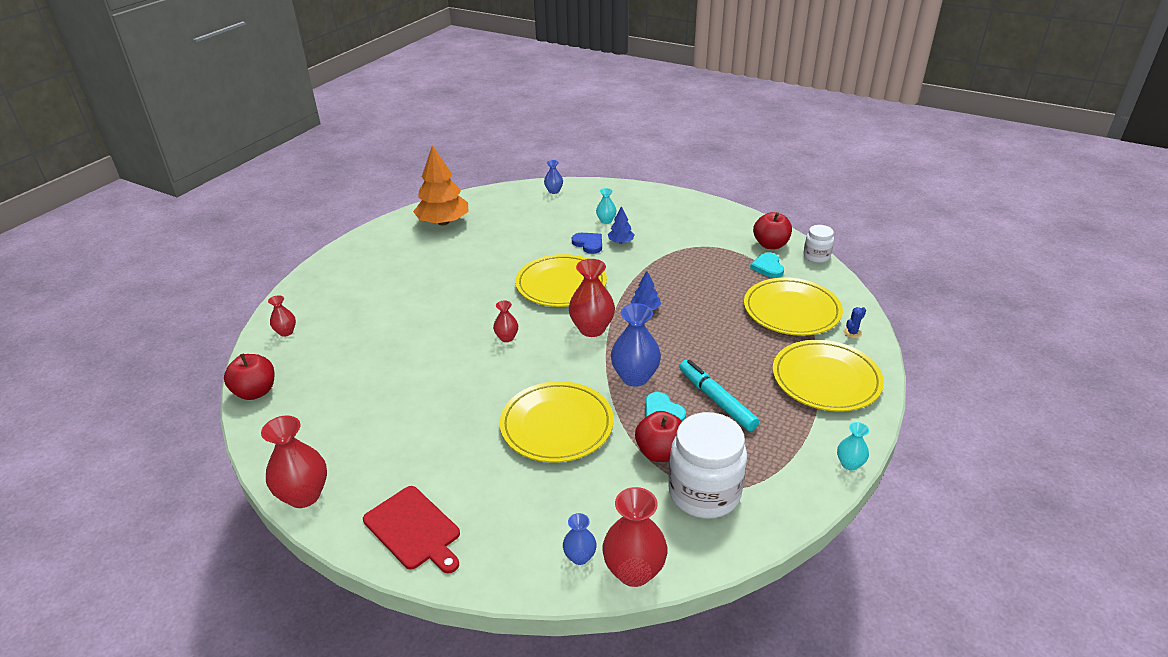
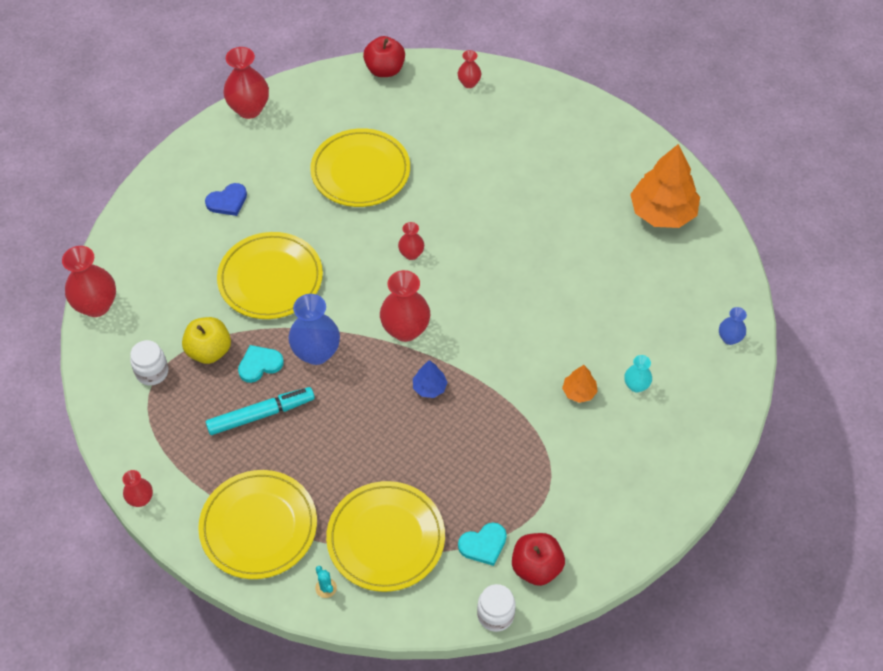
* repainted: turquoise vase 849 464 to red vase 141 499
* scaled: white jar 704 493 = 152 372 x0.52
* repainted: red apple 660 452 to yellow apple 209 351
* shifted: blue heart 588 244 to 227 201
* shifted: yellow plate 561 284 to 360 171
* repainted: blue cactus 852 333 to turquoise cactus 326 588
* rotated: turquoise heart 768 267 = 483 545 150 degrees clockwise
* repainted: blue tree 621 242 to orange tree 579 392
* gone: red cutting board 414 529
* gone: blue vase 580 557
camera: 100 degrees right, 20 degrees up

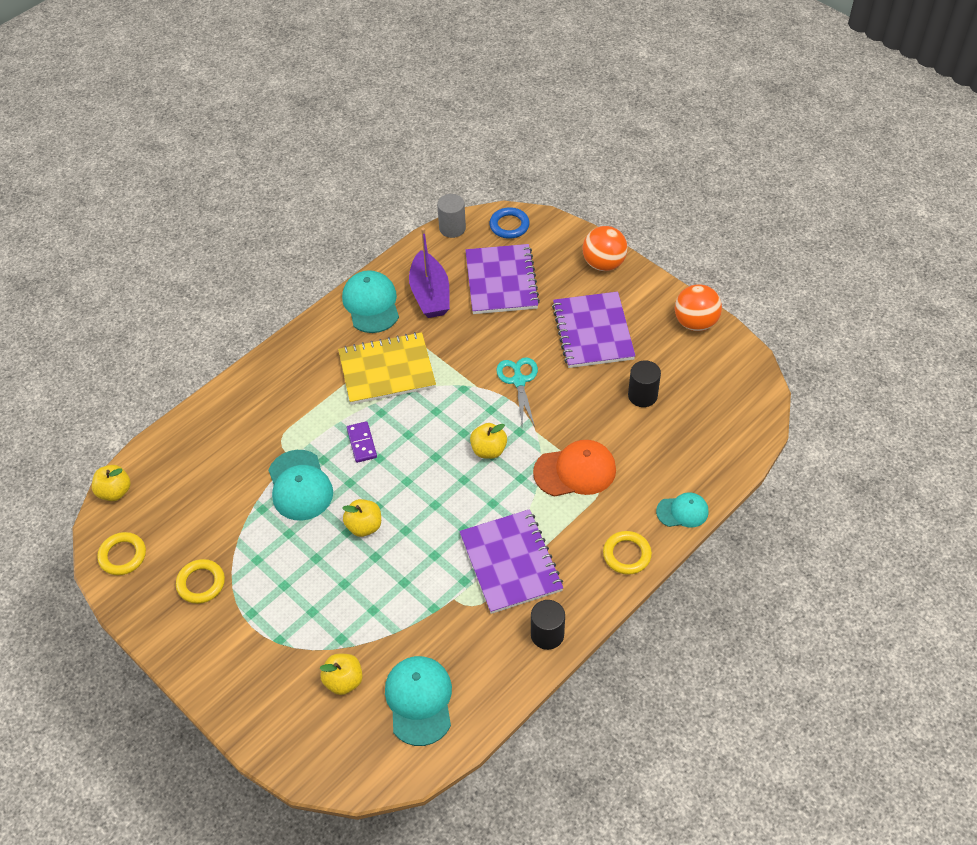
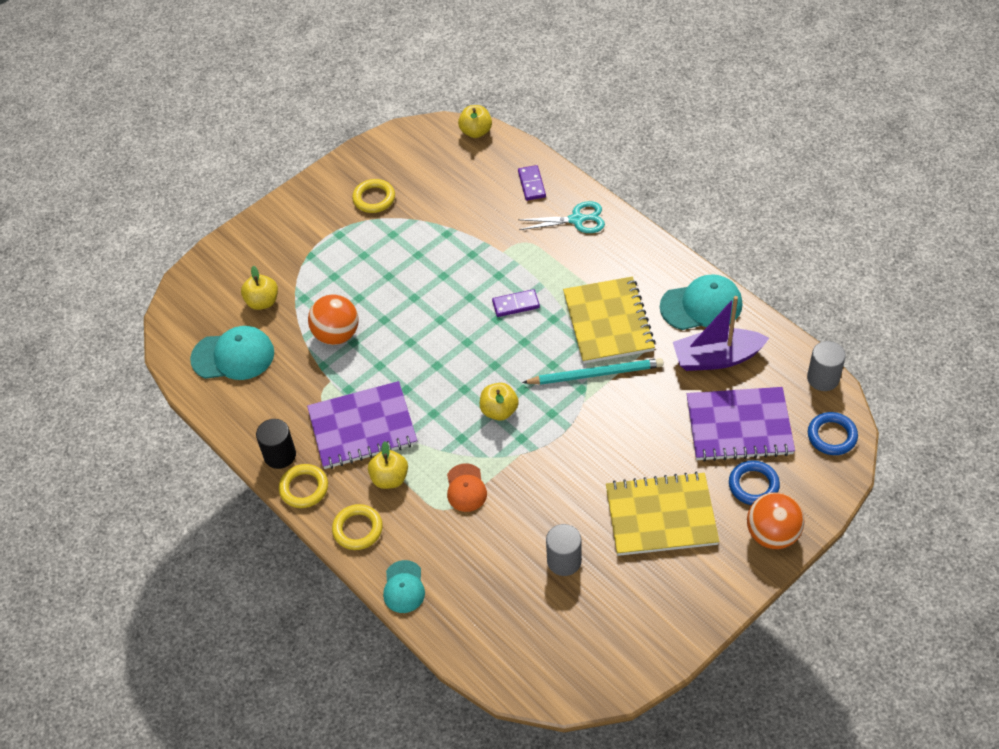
* shifted: yellow ring 122 556 to 304 488
* shifted: orange ball 695 322 to 337 334
* shifted: yellow apple 364 526 to 390 478
* scaled: orange cap 575 471 = 466 488 x0.61
* new: purple domino 531 184
* shifted: turquoise scissors 519 381 to 577 220
* new: turquoise pencil 596 374
* repainted: black cylinder 642 395 to grey cylinder 564 561
* repainted: purple notebook 593 332 to yellow notebook 661 516
* new: blue ring 753 485
* gone: turquoise cap 300 486
camera: 95 degrees right, 0 degrees up

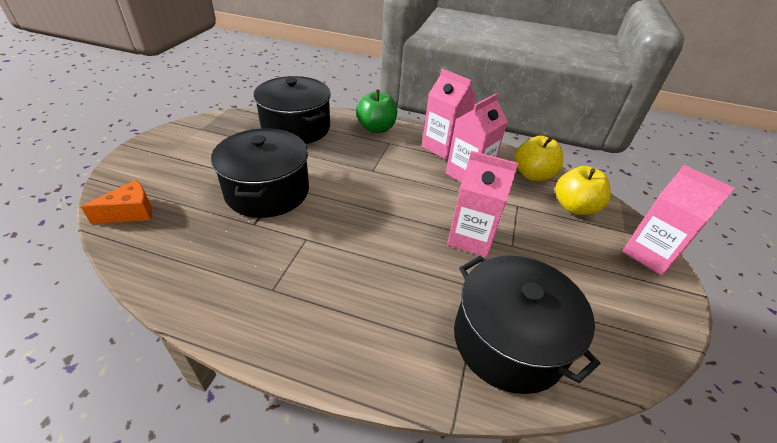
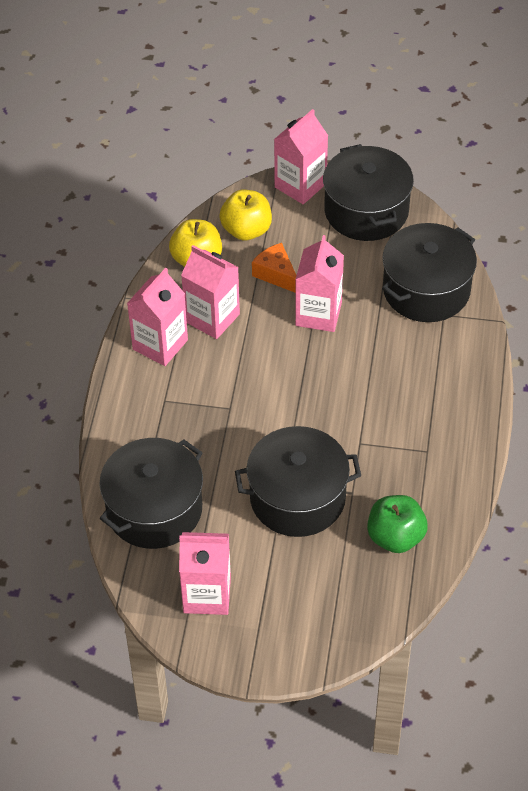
* new: pink carton 207 594
* shifted: orange cheese 130 212 to 276 274
* new: black pot 366 211
* shifted: green apple 376 128 to 395 537
camera: 95 degrees left, 10 degrees up

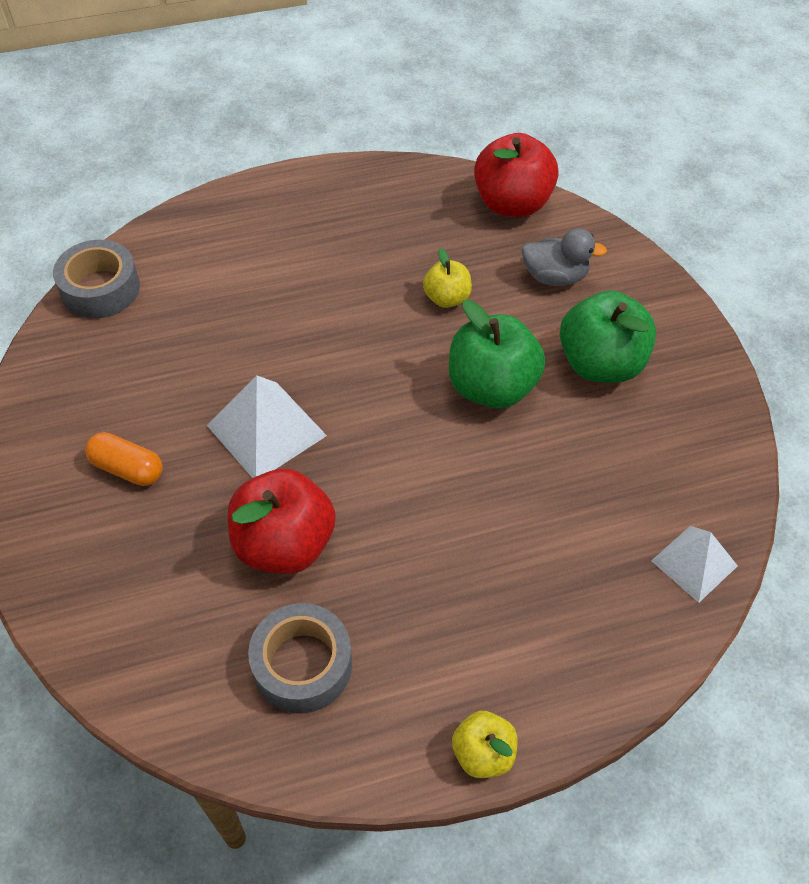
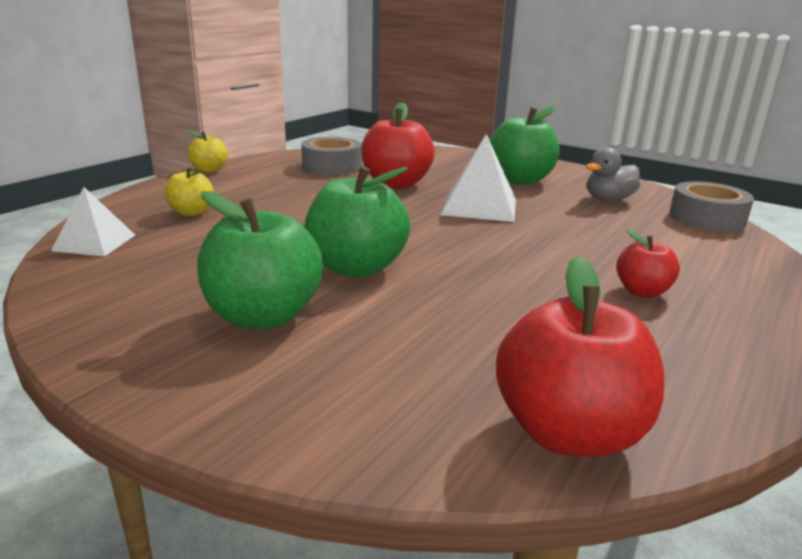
* shifted: yellow apple 447 298 to 191 212
* swapped: orange capsule 127 468 to green apple 520 179
* shifted: grey duck 555 277 to 608 199
* new: red apple 642 292
camera: 140 degrees right, 30 degrees down

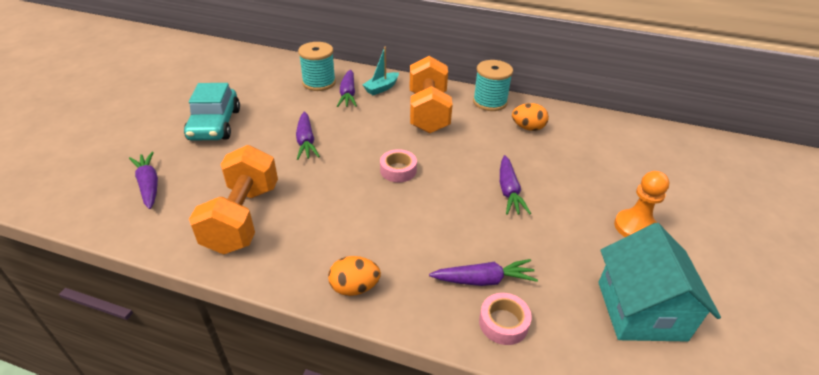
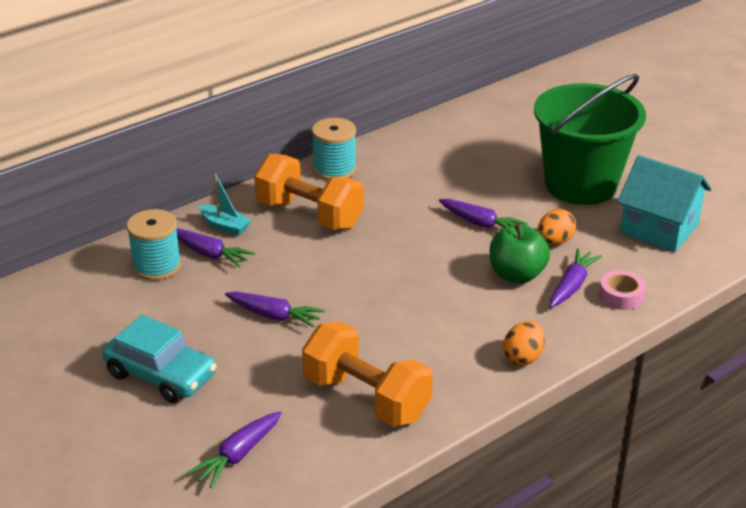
* rotated: purple carrot 149 185 = 238 455 60 degrees counterclockwise
* rotated: turquoise boat 381 88 = 225 226 45 degrees counterclockwise
* new: green apple 516 275
* swapped: orange pawn 635 227 to green bucket 580 185
* shifted: orange egg 528 128 to 554 241
* gone: pink tape 398 170
camera: 55 degrees left, 5 degrees down

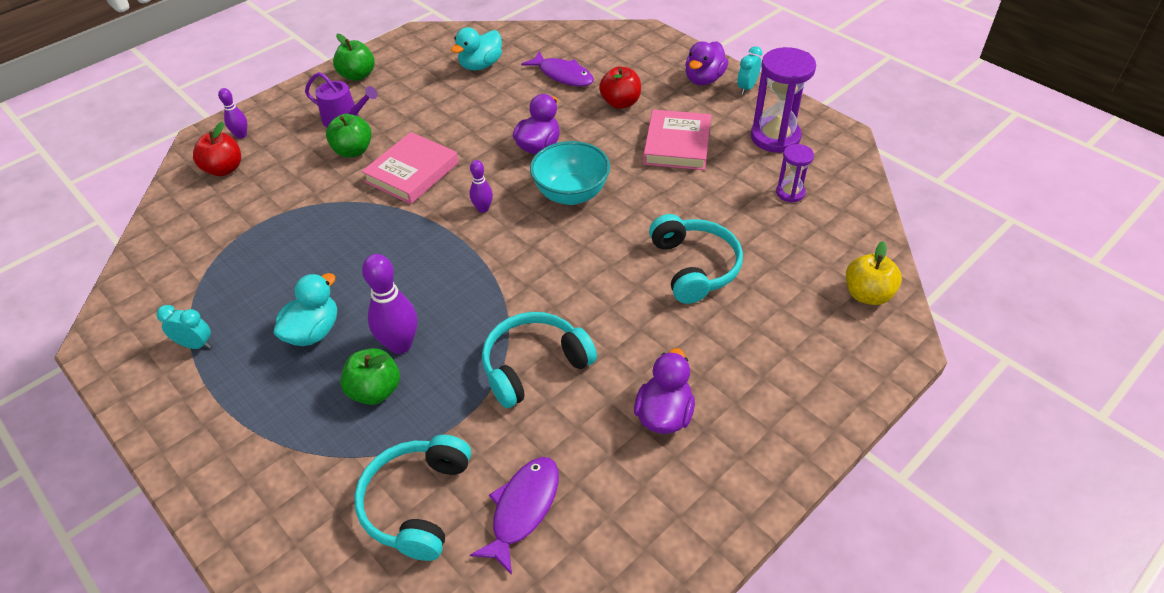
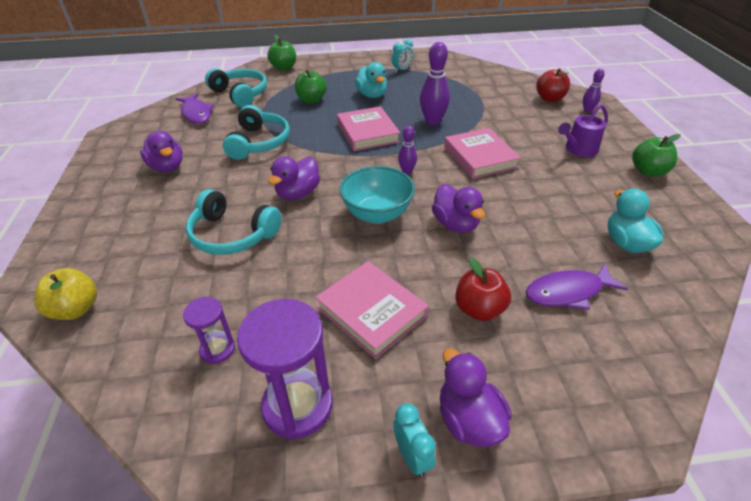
* shifted: green apple 353 151 to 284 67
* new: purple duck 298 193
* new: pink book 367 133
* shifted: purple bowling pin 400 344 to 432 121
camera: 125 degrees right, 5 degrees down

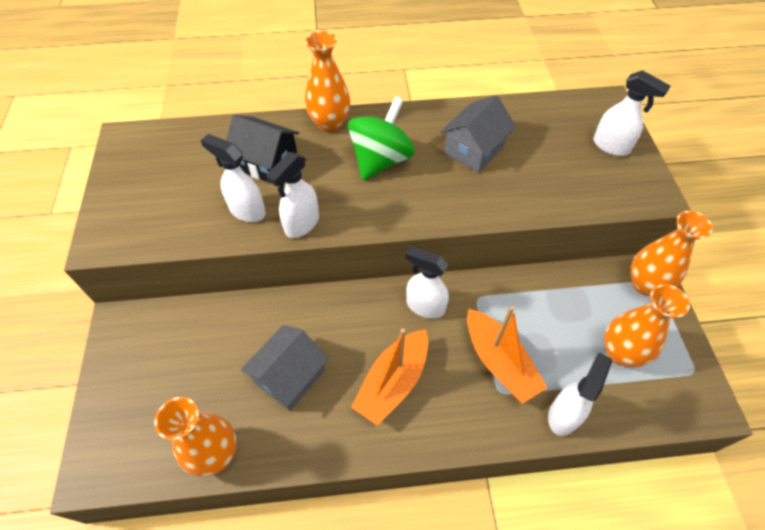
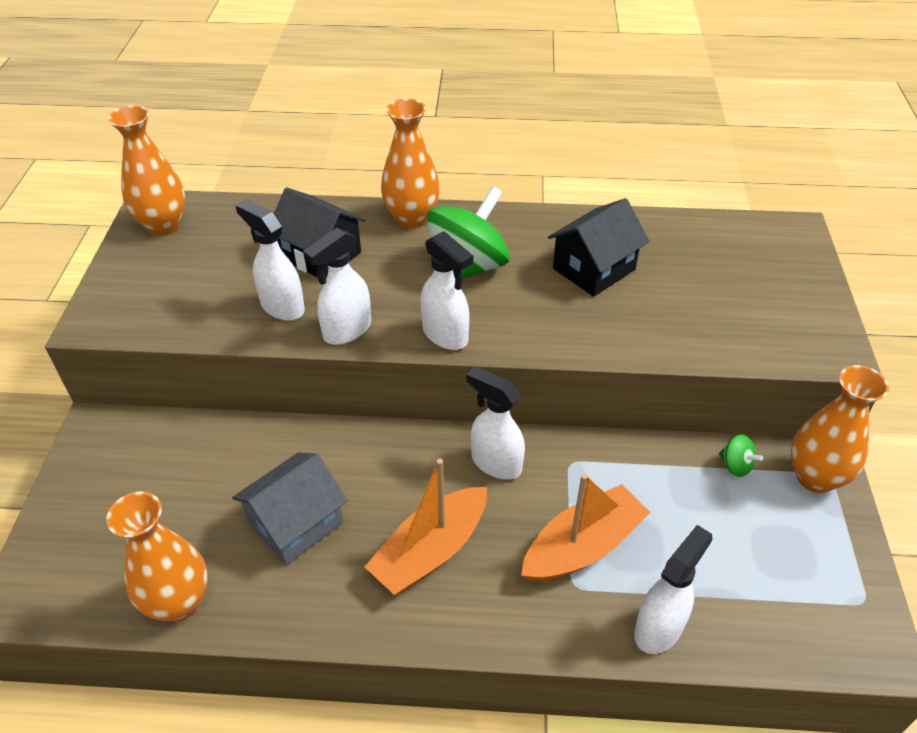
* shifted: orange vase 620 352 to 163 225
* shifted: white spray bottle 611 146 to 445 335
* rotated: orange boat 499 362 = 582 547 105 degrees counterclockwise
* repainted: grey house 474 150 to black house 594 269
* new: green spinning top 735 465
camera: 10 degrees right, 10 degrees down

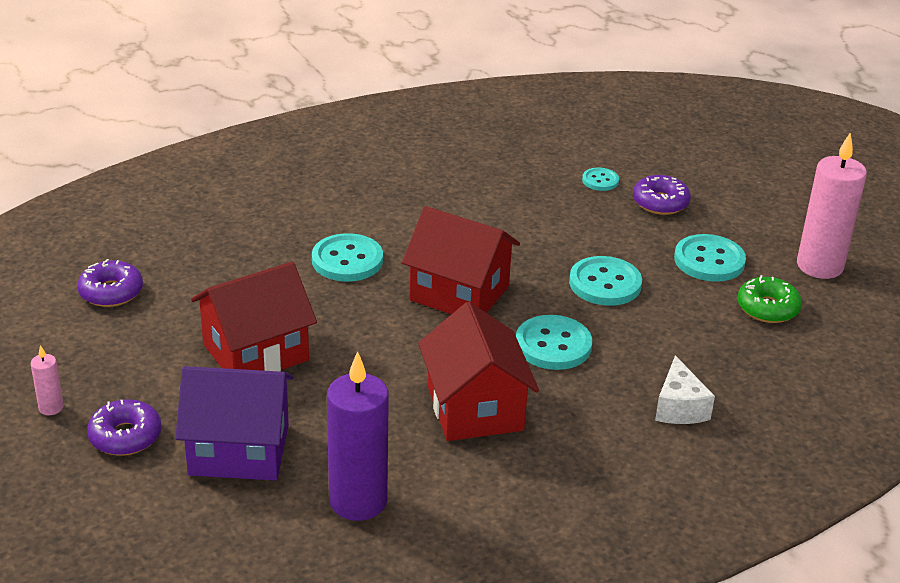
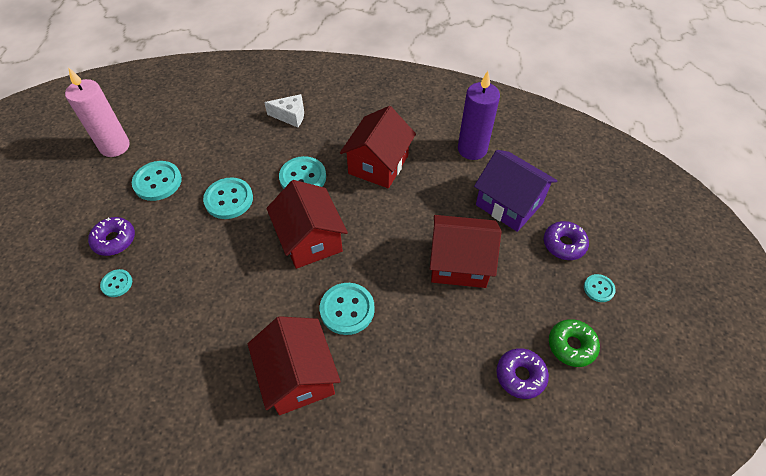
* new: red house 298 376
* rotated: white cheese 679 407 = 290 116 60 degrees clockwise
* shifted: green donut 767 308 to 571 345
* swapped: pink candle 51 407 to turquoise button 598 288
camera: 140 degrees left, 20 degrees up

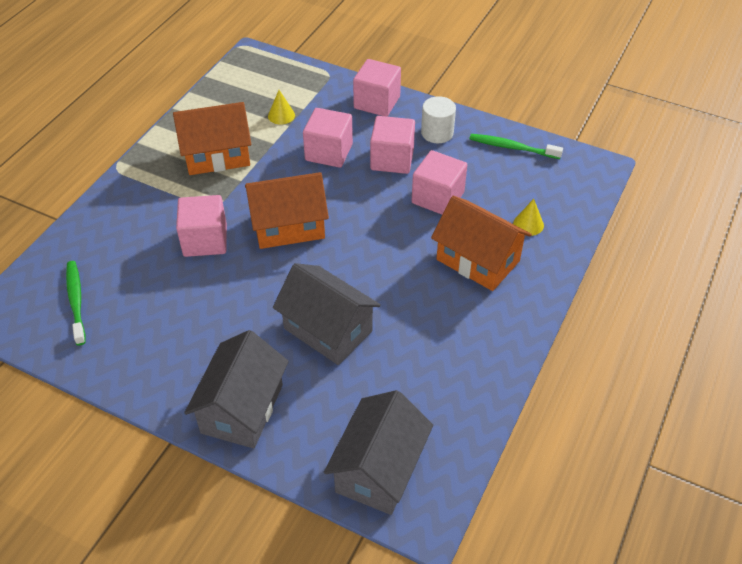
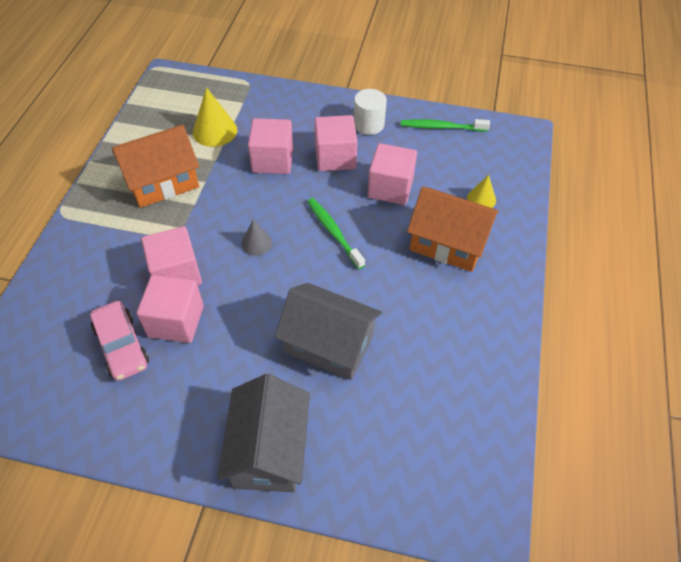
* new: pink car 122 346
* shifted: pink cube 377 102 to 176 321
* scaled: yellow cone 281 115 = 215 131 x1.66
* swapped: orange house 288 226 to grey cone 256 243
* shifted: green toothbrush 76 301 to 333 232
* gone: grey house 379 469
camera: 15 degrees left, 5 degrees up

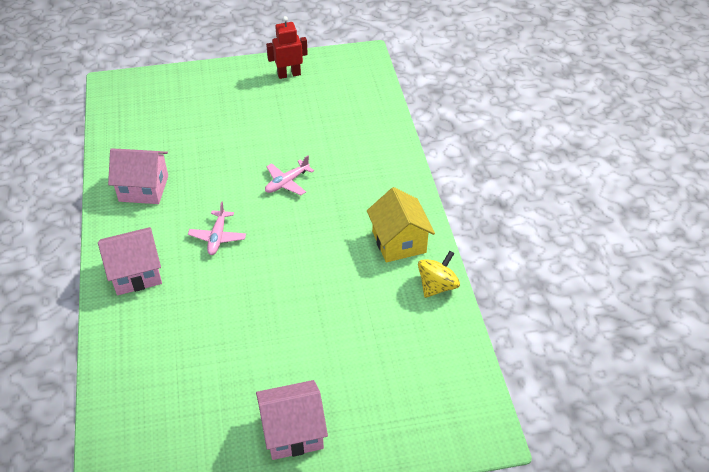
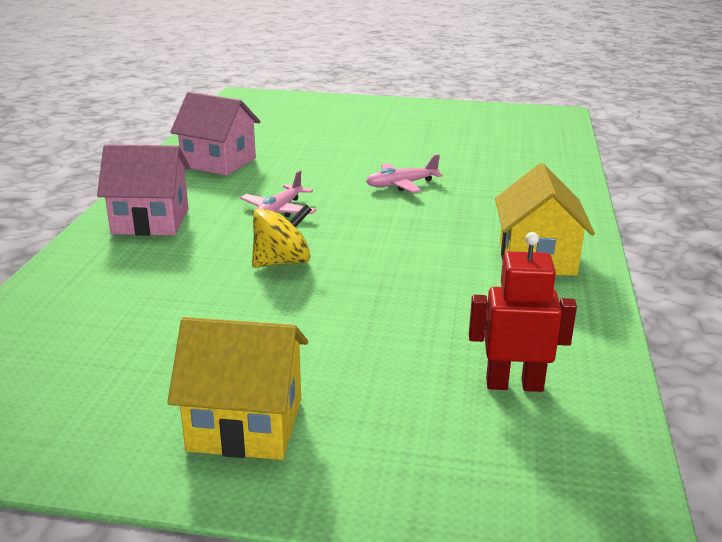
* repainted: pink house 293 432 to yellow house 245 424
* shifted: yellow spinning top 437 286 to 282 262
* shifted: red robot 289 74 to 514 384
camera: 20 degrees right, 20 degrees down

